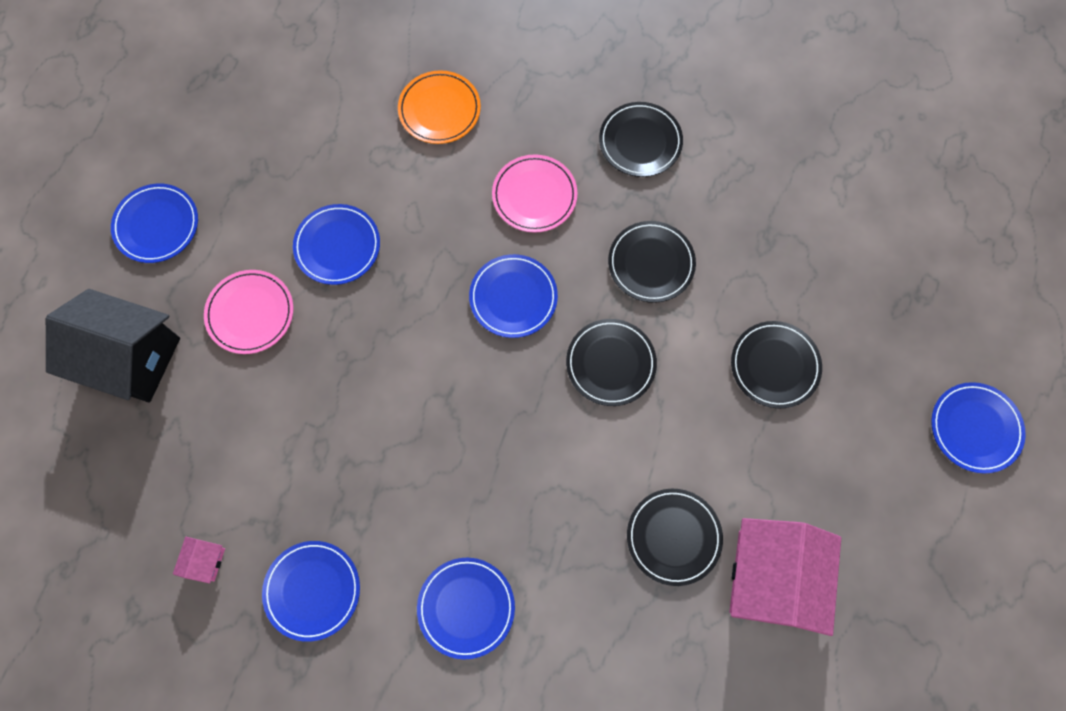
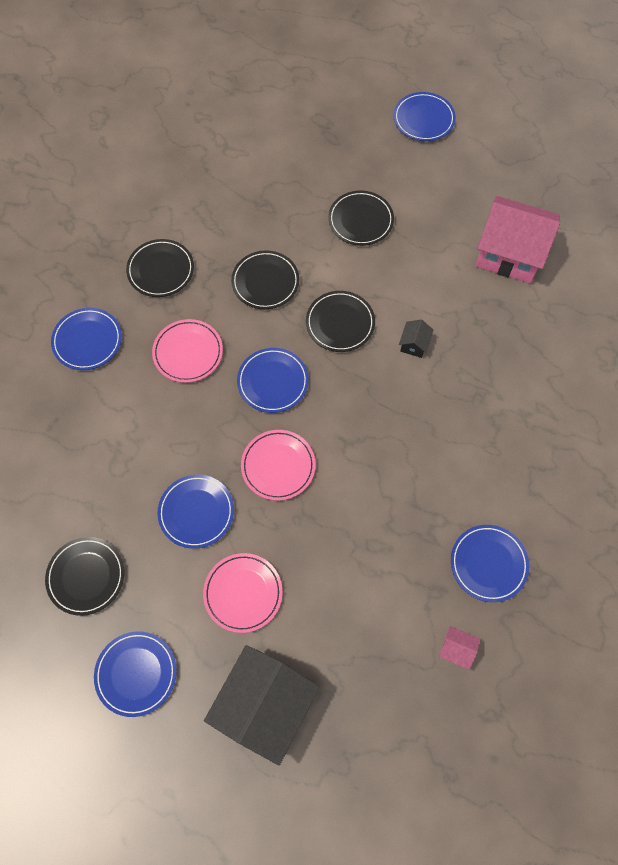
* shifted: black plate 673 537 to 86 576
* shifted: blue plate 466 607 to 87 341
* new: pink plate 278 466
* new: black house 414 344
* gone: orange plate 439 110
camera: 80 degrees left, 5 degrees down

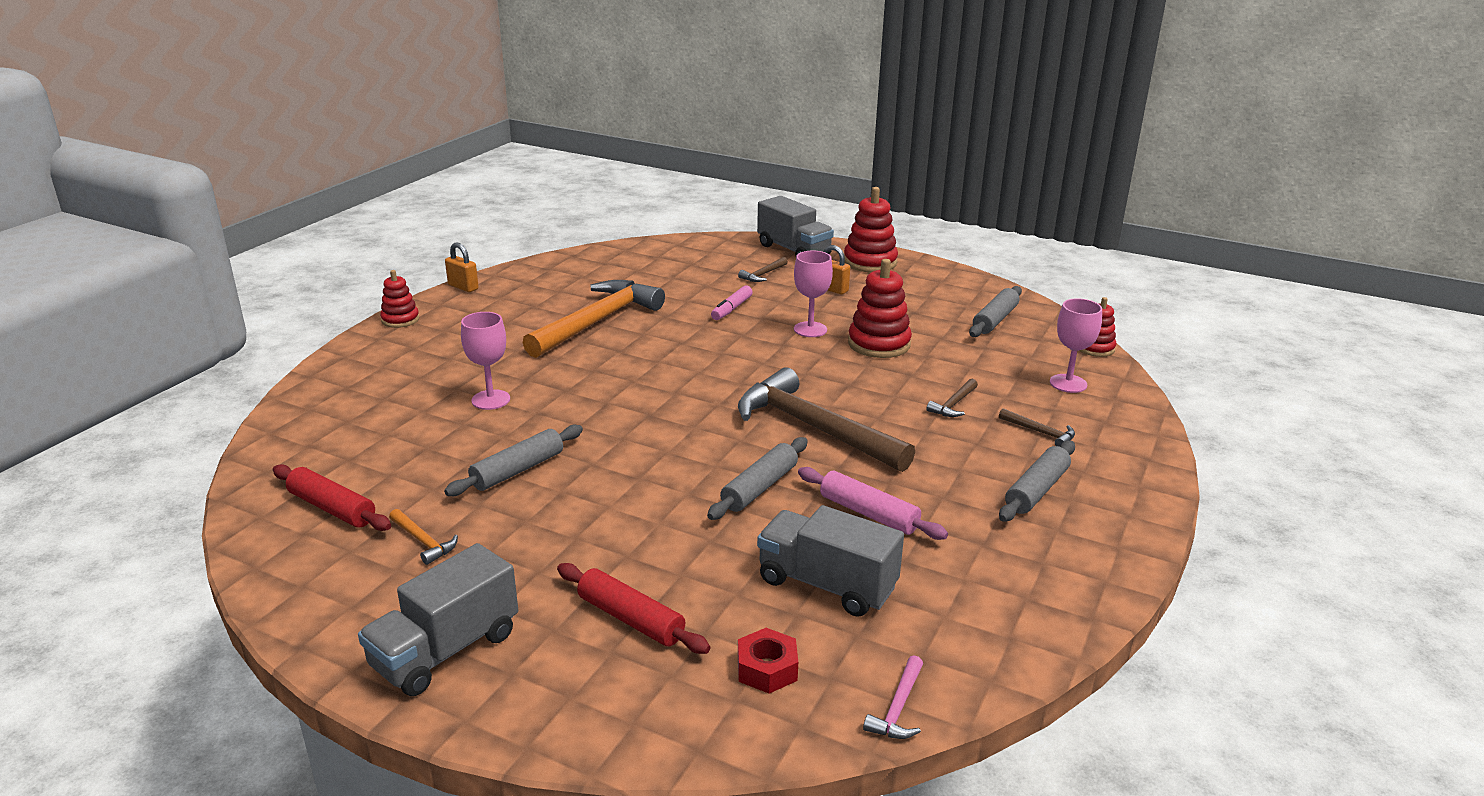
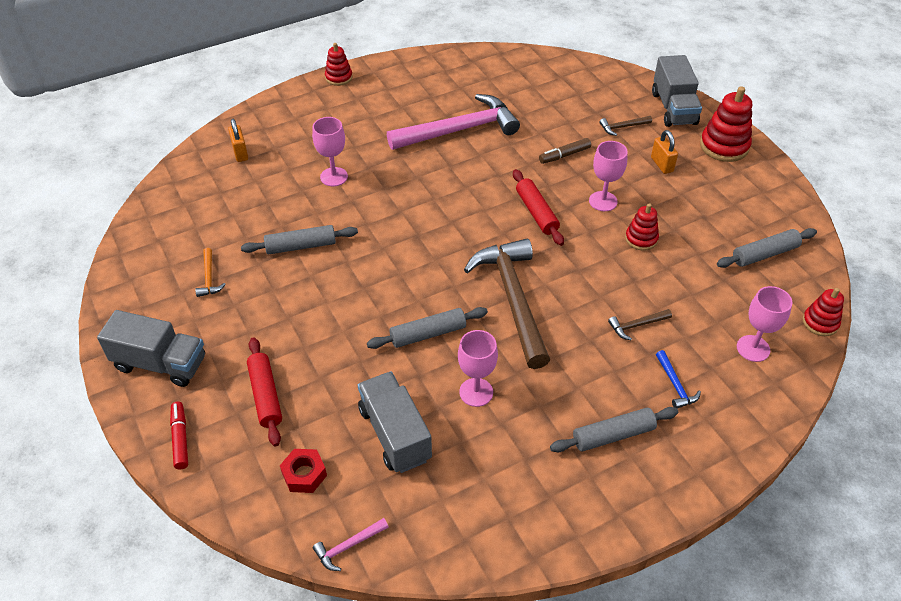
* rotated: grey truck 445 650 = 160 363 150 degrees counterclockwise
* new: red marker 180 438
* shifted: orange padlock 463 287 to 240 153
* repainted: orange hammer 597 321 to pink hammer 459 130
* swapped: pink rolling pin 868 513 to pink goblet 476 392
* shifted: red rolling pin 332 508 to 536 212
* repainted: pink marker 731 309 to brown marker 564 155
* scaled: red stacking toy 879 344 = 641 239 x0.61
* repainted: brown hammer 1040 432 to blue hammer 675 385
camera: 35 degrees right, 20 degrees up

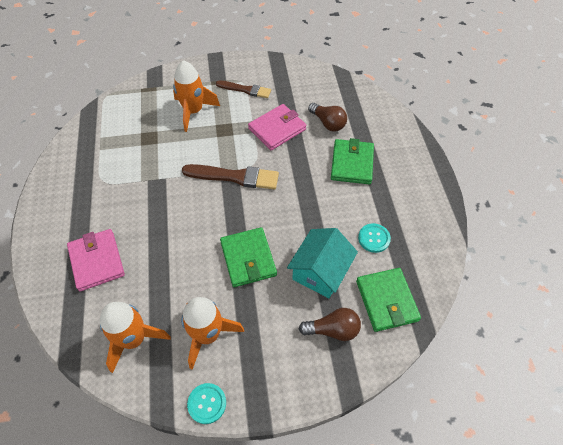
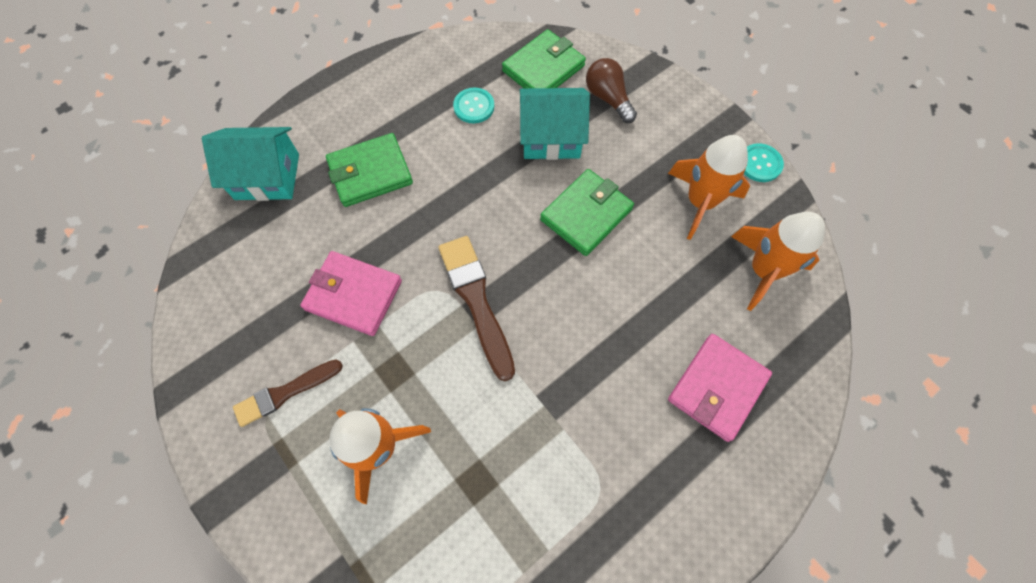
* new: turquoise house 267 176
* rotated: brown brush 245 90 = 285 393 105 degrees counterclockwise
* gone: brown light bulb 328 123
camera: 120 degrees left, 10 degrees up

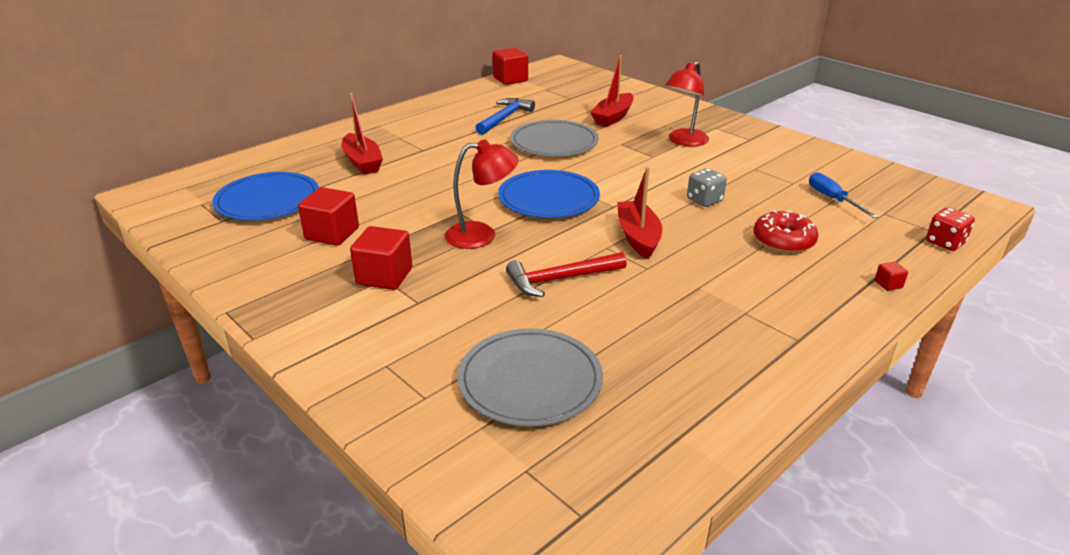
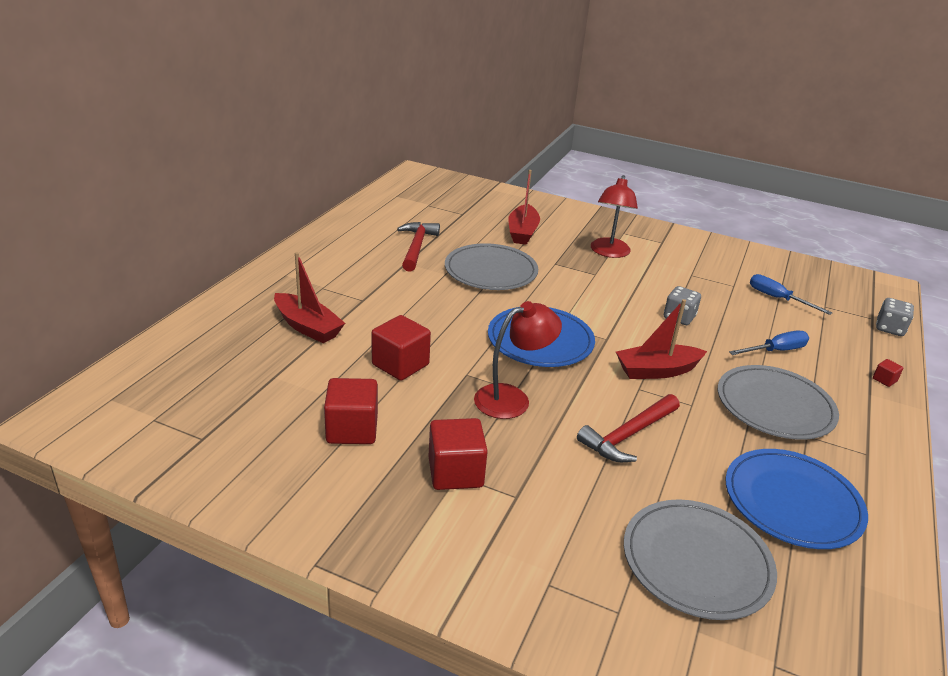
* shifted: red cube 510 79 to 400 365
* repainted: blue hammer 504 118 to red hammer 416 247
* rotated: red boat 638 237 = 656 371 75 degrees counterclockwise
* new: grey plate 775 406
* shifted: blue plate 267 200 to 792 502
* swapped: red donut 783 241 to blue screwdriver 775 351
* repainted: red dice 945 242 to grey dice 889 328
camera: 25 degrees left, 0 degrees up

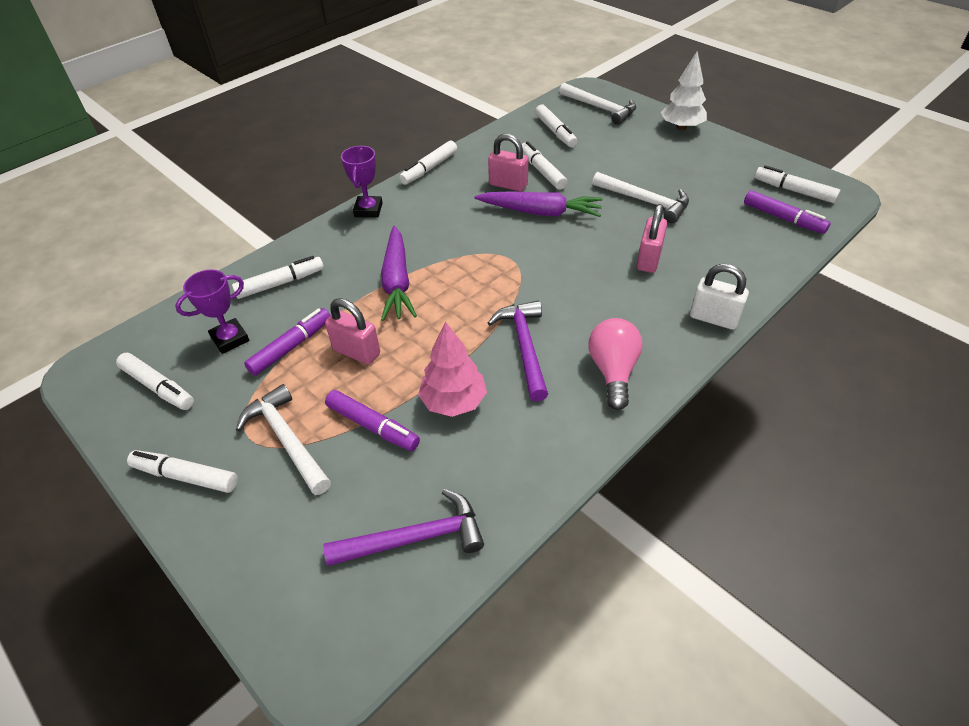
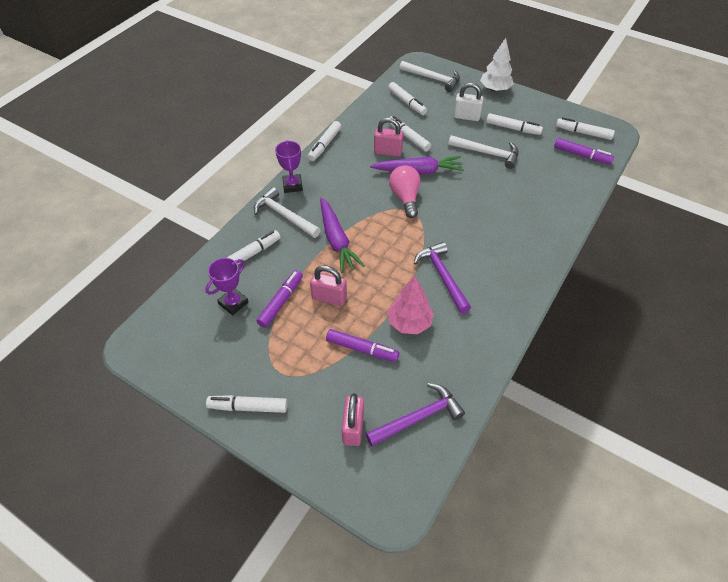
* shifted: white hammer 287 439 to 284 215
* shifted: pink padlock 648 259 to 353 428
* shifted: pink light bulb 613 371 to 405 197
* shifted: white padlock 713 318 to 466 117
* shifted: white marker 158 387 to 512 128
camera: 15 degrees left, 5 degrees up

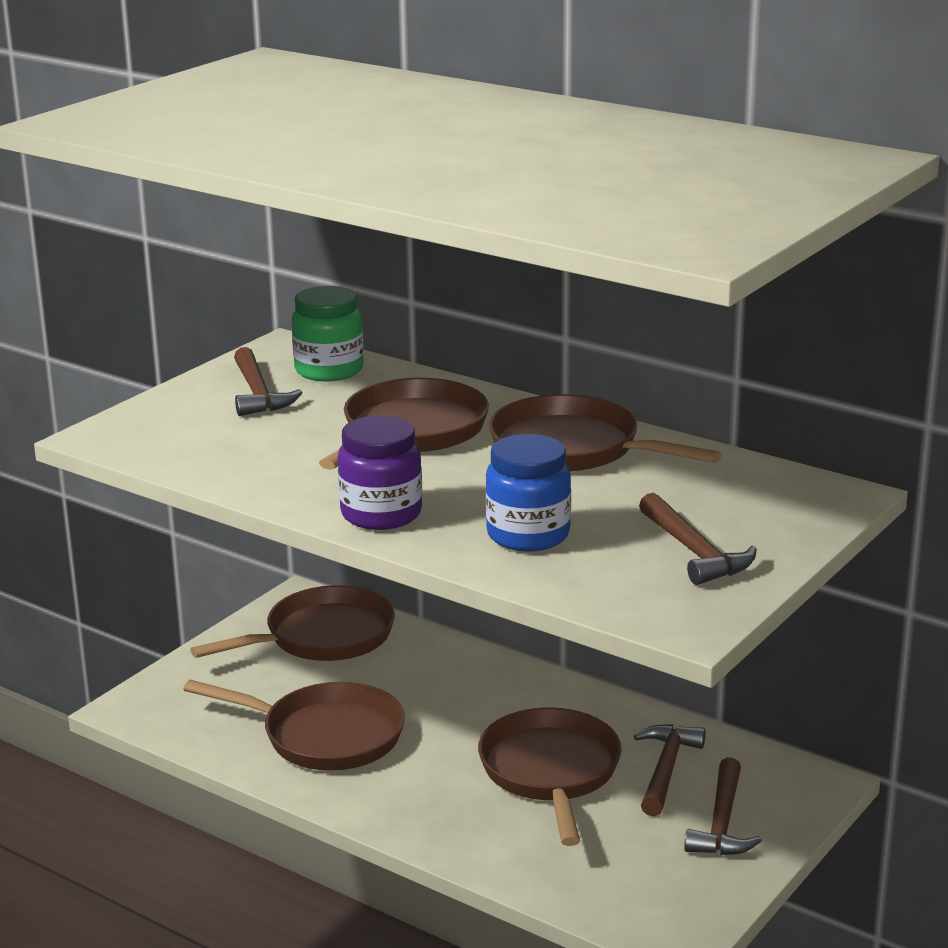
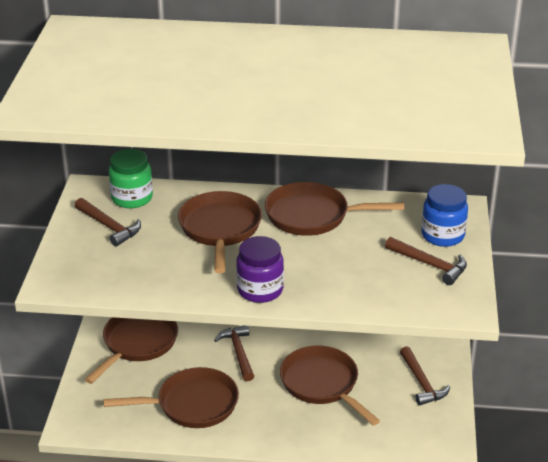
* shifted: brown hammer 666 769 to 238 352
* shifted: blue jar 528 535 to 442 235
camera: 30 degrees left, 10 degrees up

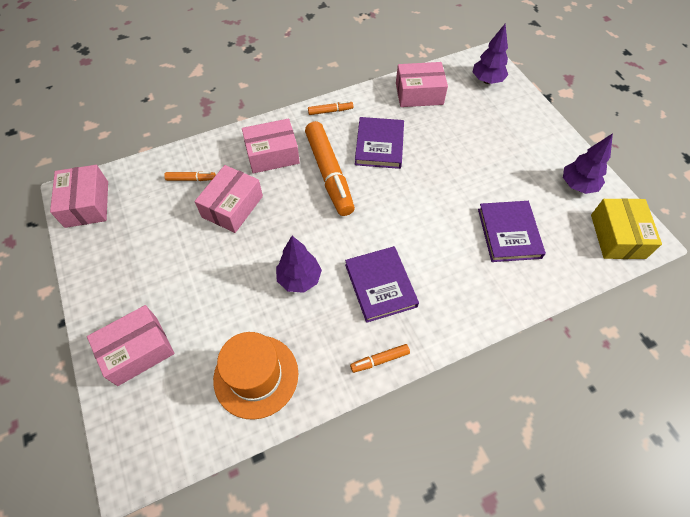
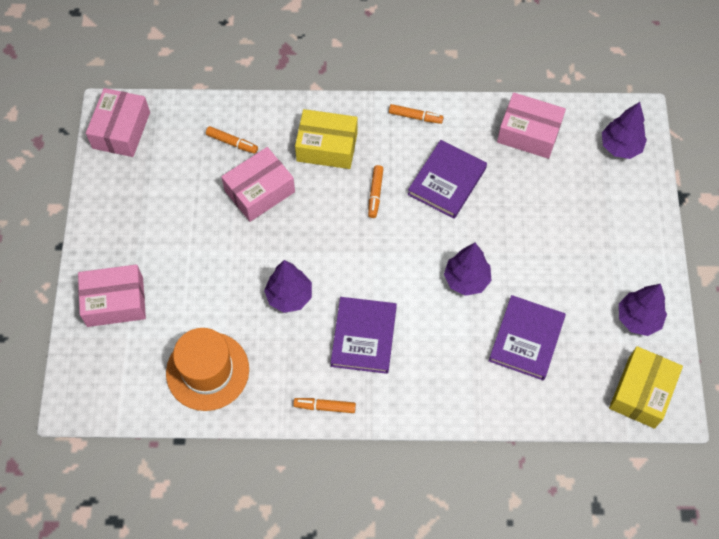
* repainted: pink box 272 154 to yellow box 327 146
* scaled: orange marker 329 173 = 375 193 x0.44
* new: purple tree 466 280
camera: 25 degrees right, 5 degrees up

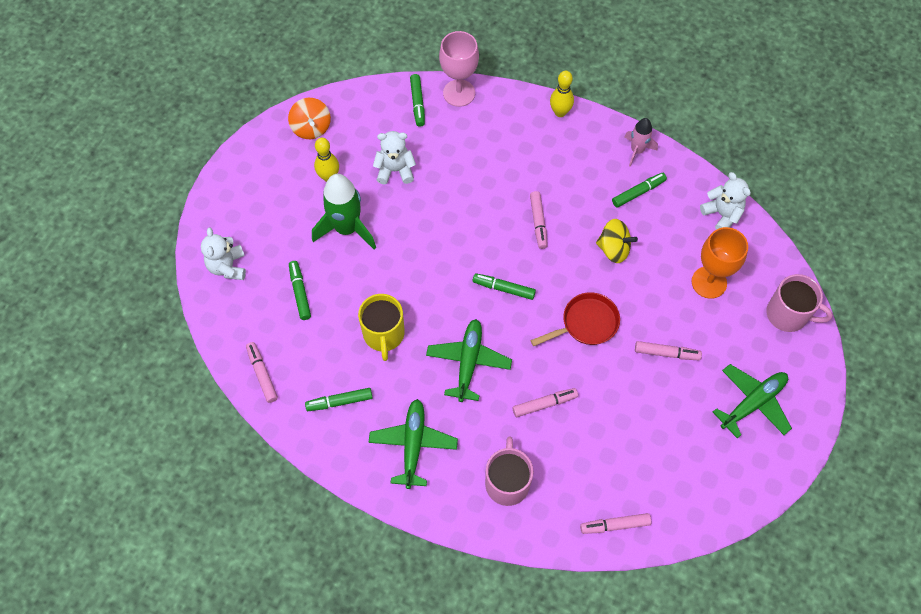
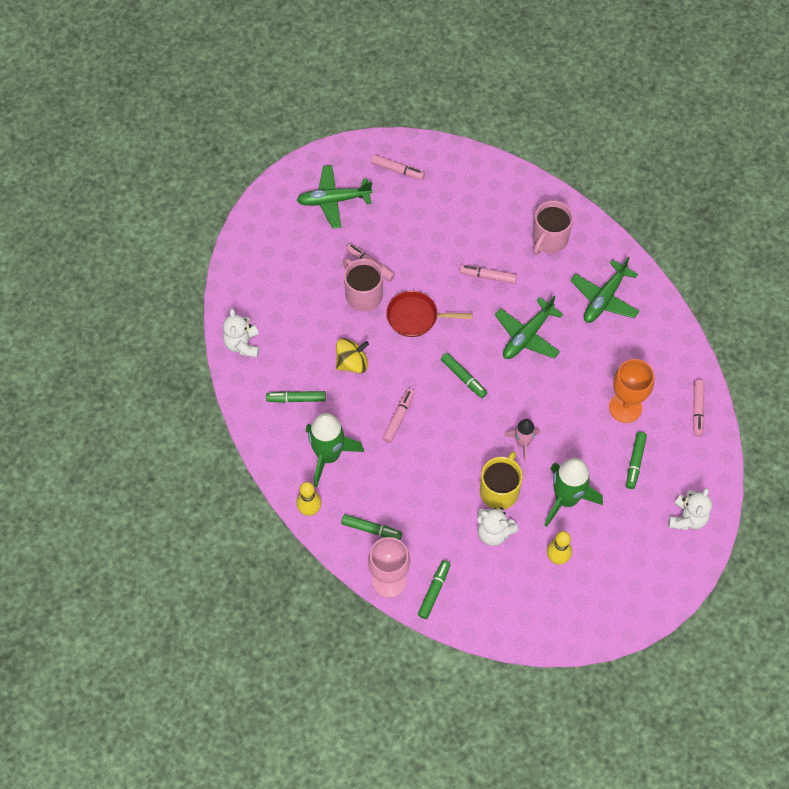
* new: green rocket 328 455
* rotated: yellow spinning top 613 249 = 352 363 105 degrees clockwise
* shifted: green marker 340 402 to 371 529
* shifted: pink mug 788 314 to 363 294
* shifted: pink marker 615 525 to 397 170
* shifted: yellow mug 384 334 to 499 490
* shifted: pink rocket 637 151 to 522 443
* shifted: orange goblet 709 282 to 625 407
* gone: orange spinning top 311 128
camera: 150 degrees left, 0 degrees up

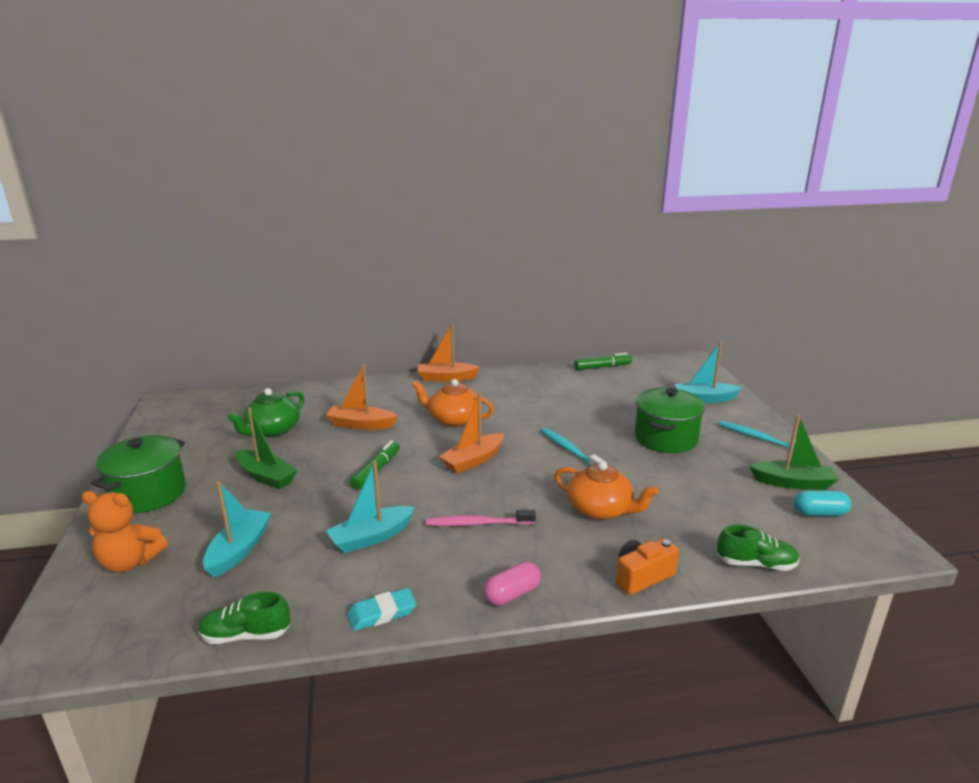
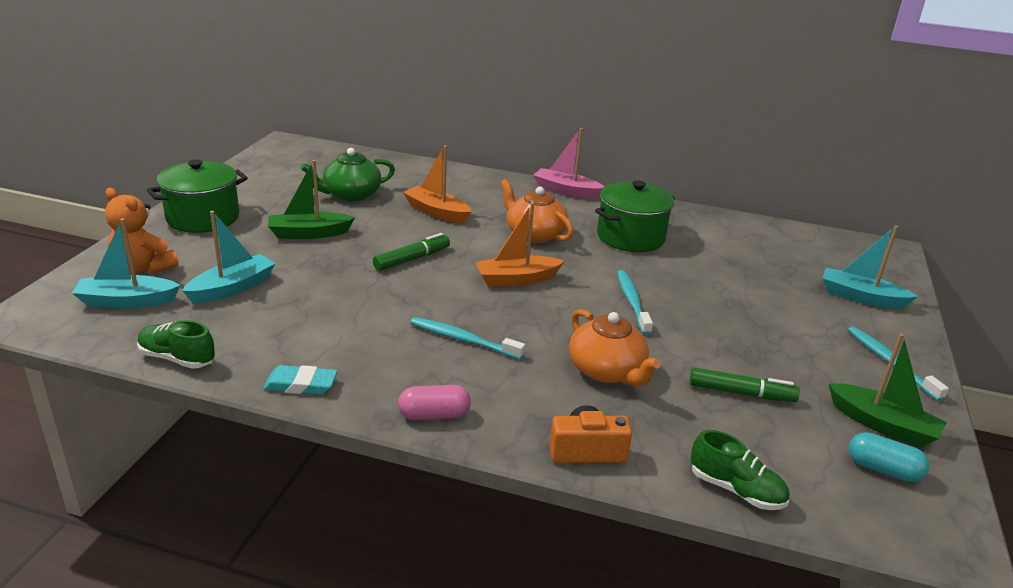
* shifted: turquoise boat 371 537 to 127 301
* rotated: green boat 266 476 = 309 233 105 degrees clockwise
* repainted: pink toothbrush 477 523 to turquoise toothbrush 463 339
* repainted: orange boat 446 378 to pink boat 566 191
* shifted: green pot 665 438 to 630 237
* shifted: green marker 602 367 to 741 393
camera: 25 degrees right, 5 degrees up

